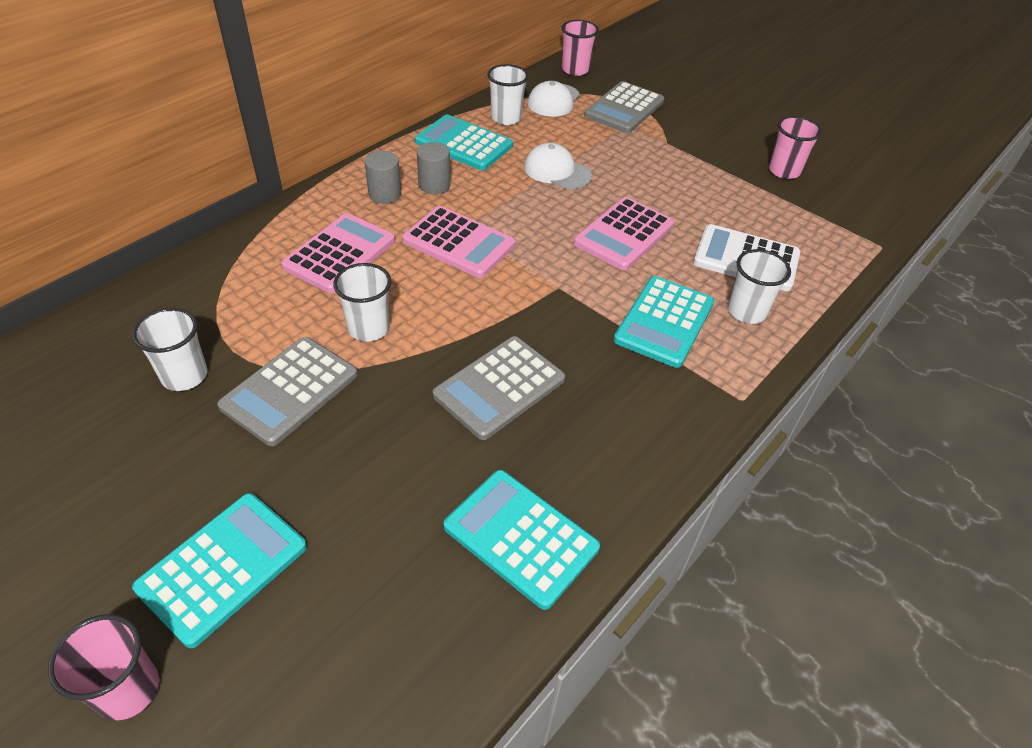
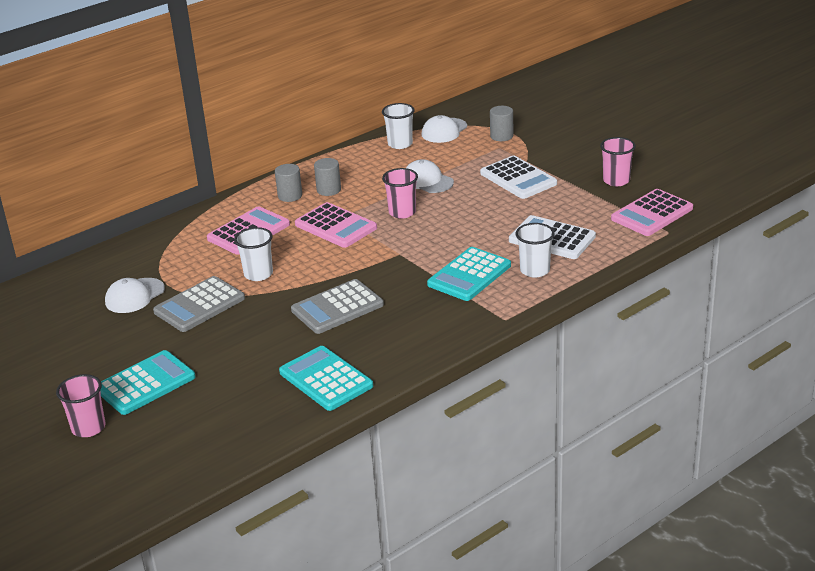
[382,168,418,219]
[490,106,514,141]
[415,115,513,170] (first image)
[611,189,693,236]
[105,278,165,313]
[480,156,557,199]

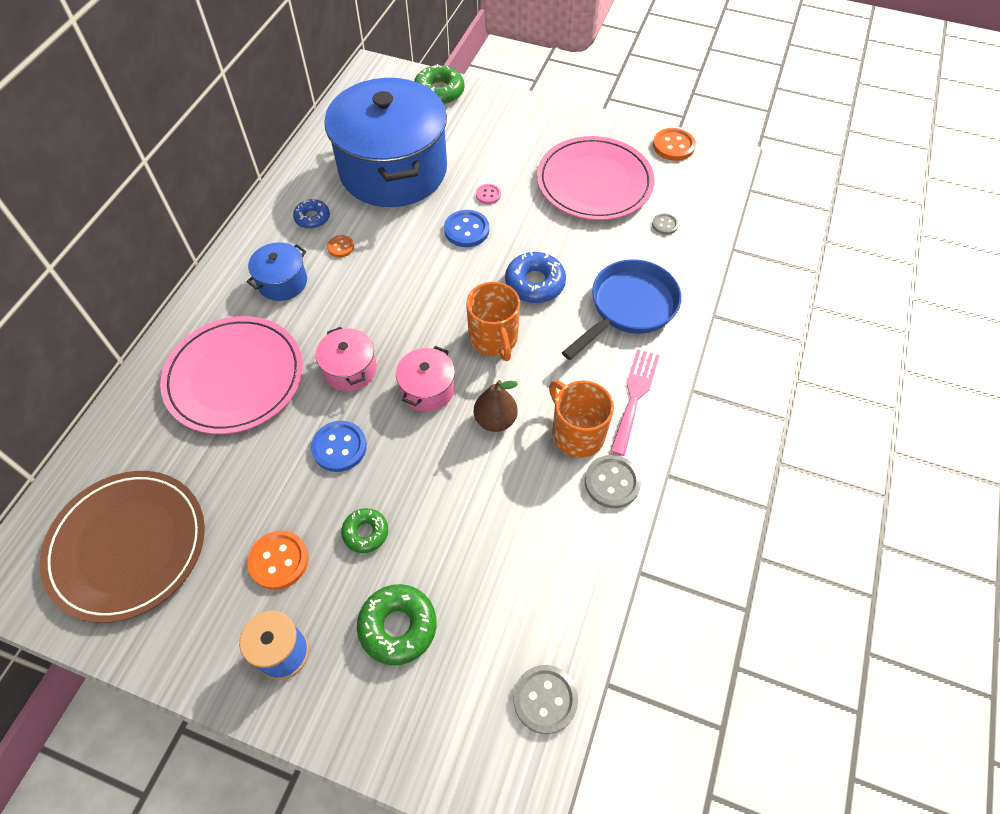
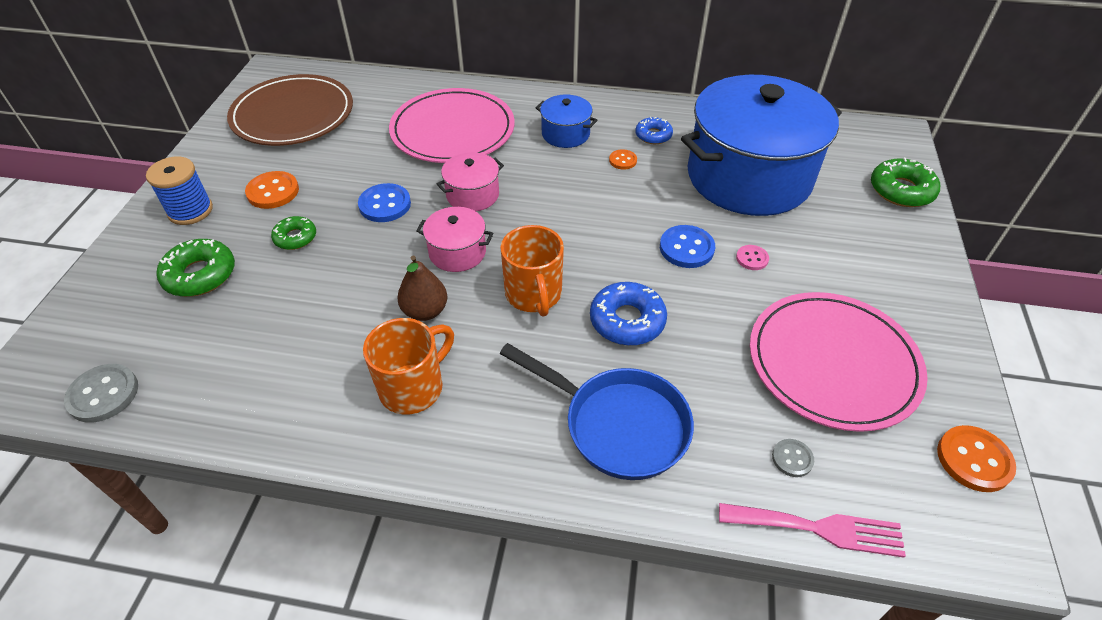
[500,225,564,317]
[719,503,906,558]
[585,455,641,508] (first image)

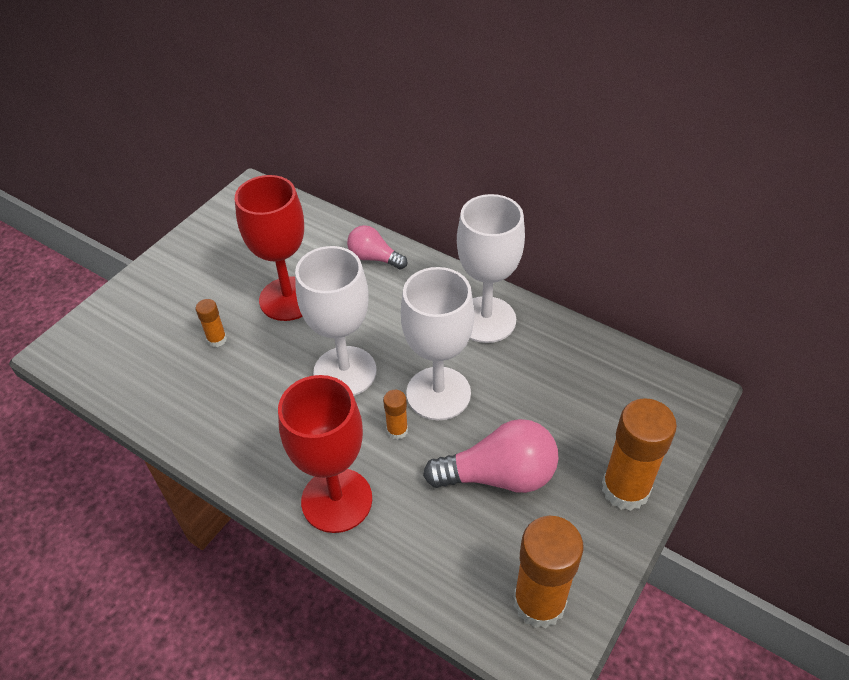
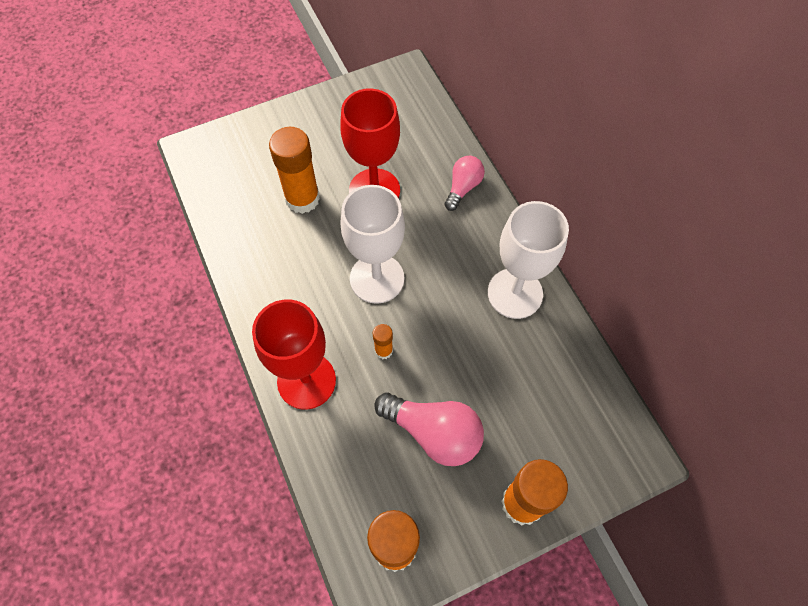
[444,156,485,211]
[401,267,474,420] (first image)
[269,127,320,214]

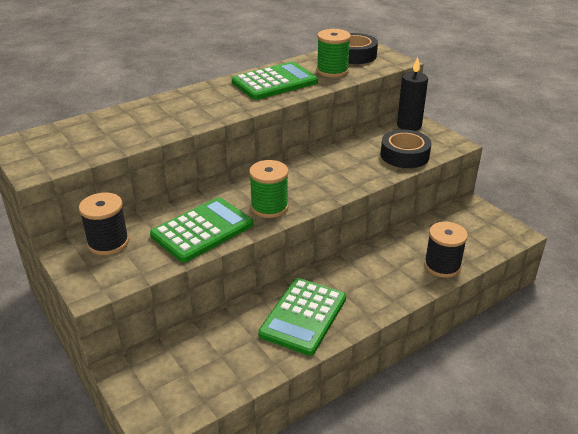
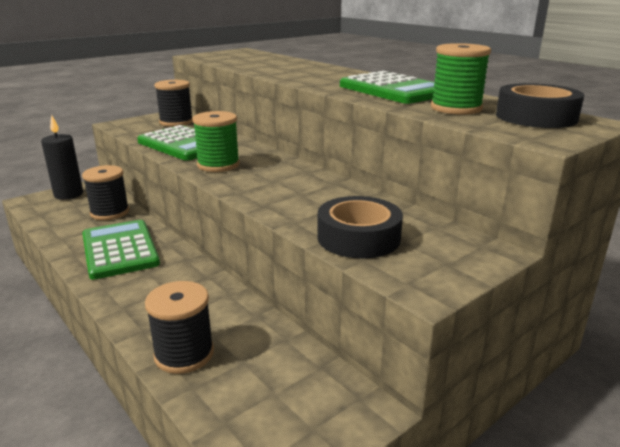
[41,115,83,200]
[82,220,160,280]
[82,165,129,220]

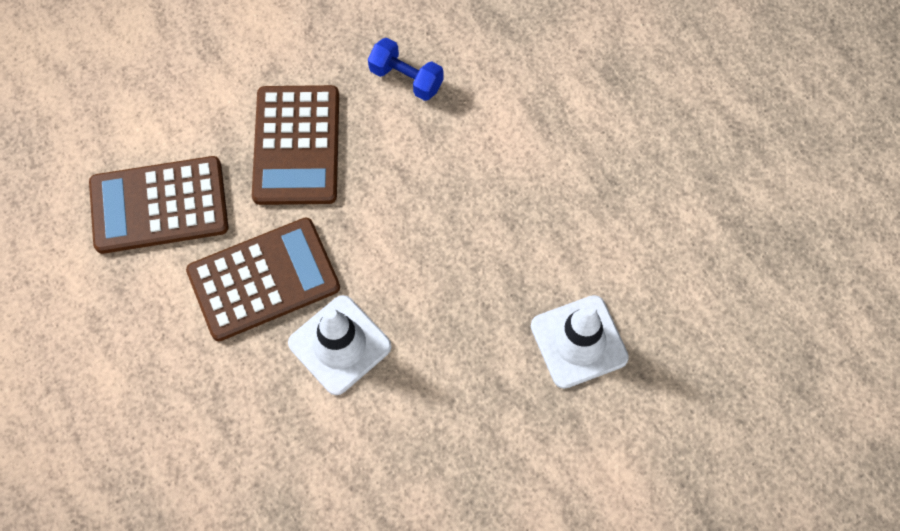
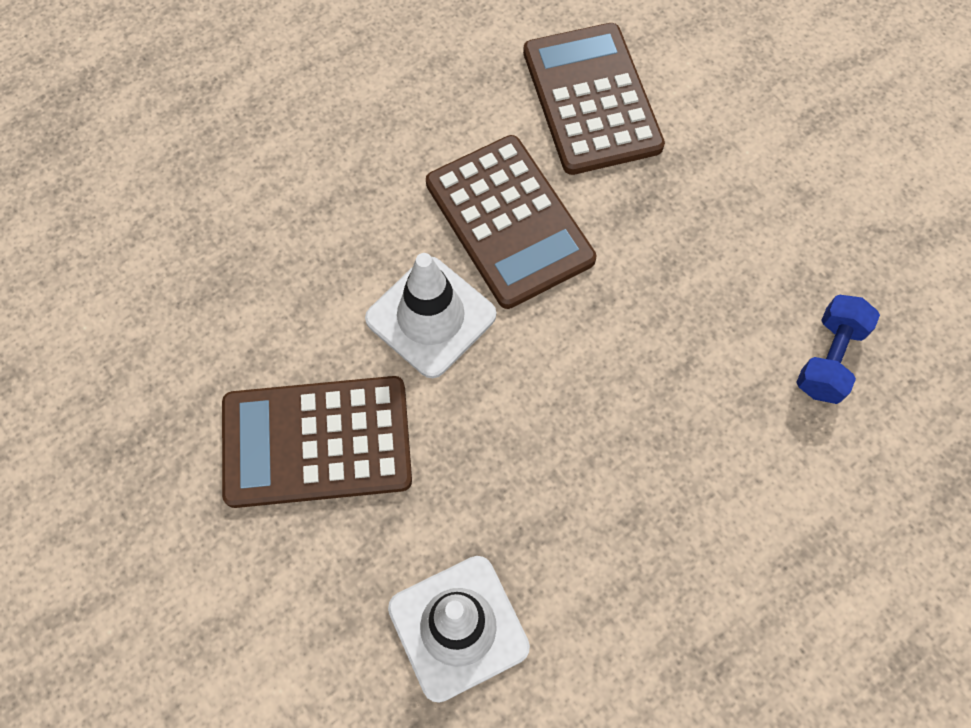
[222,376,412,508]

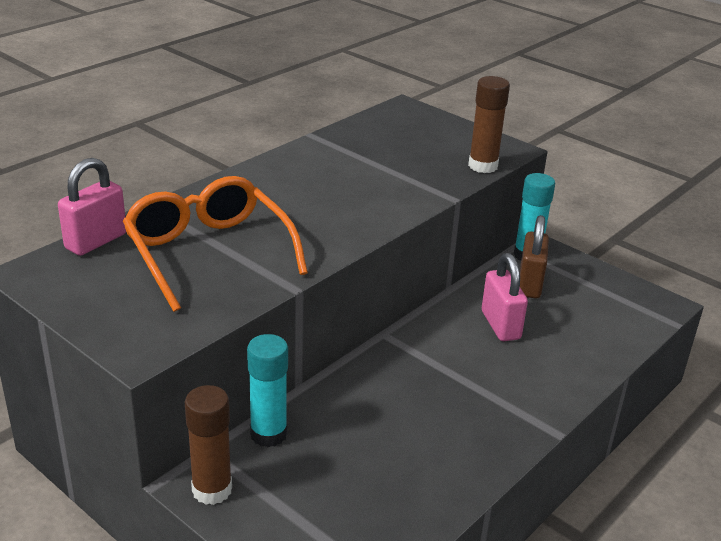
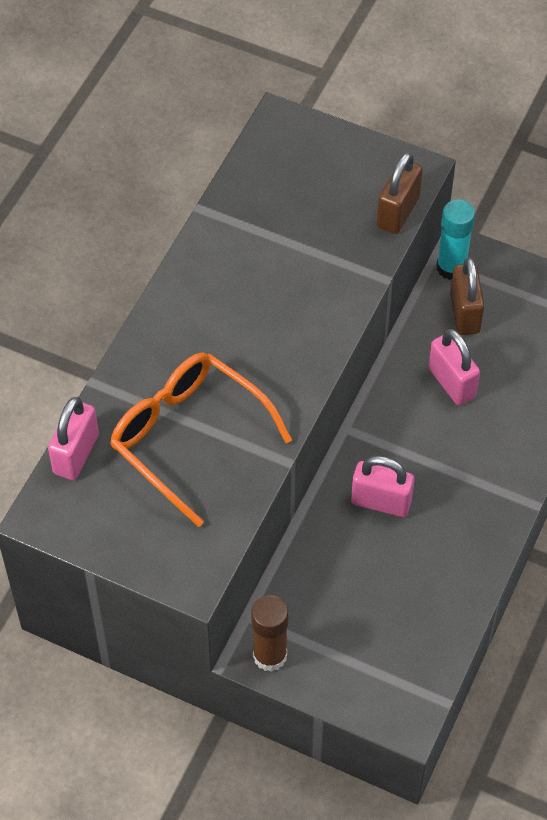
[377,152,423,234]
[247,334,288,447] (first image)
[351,456,414,517]

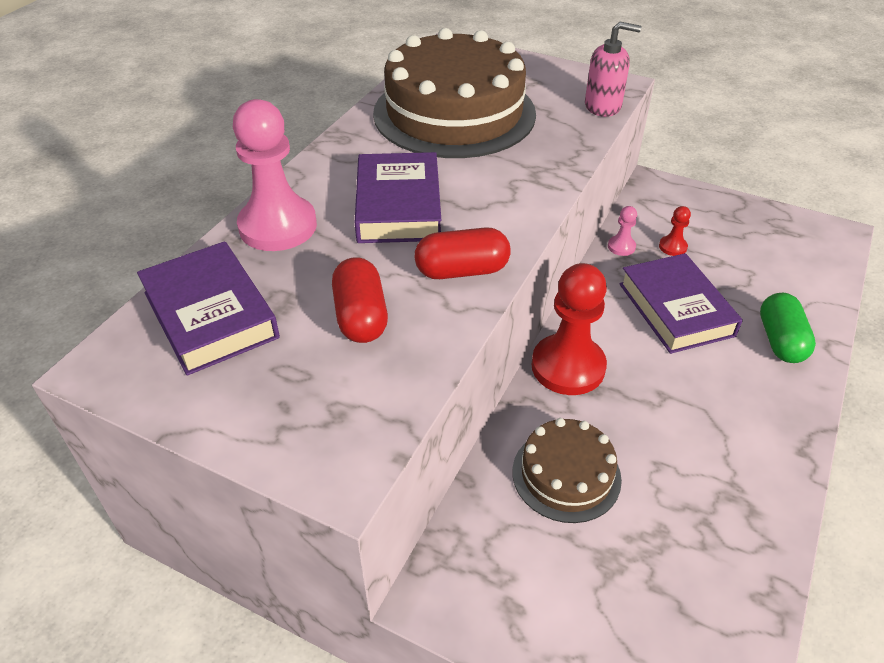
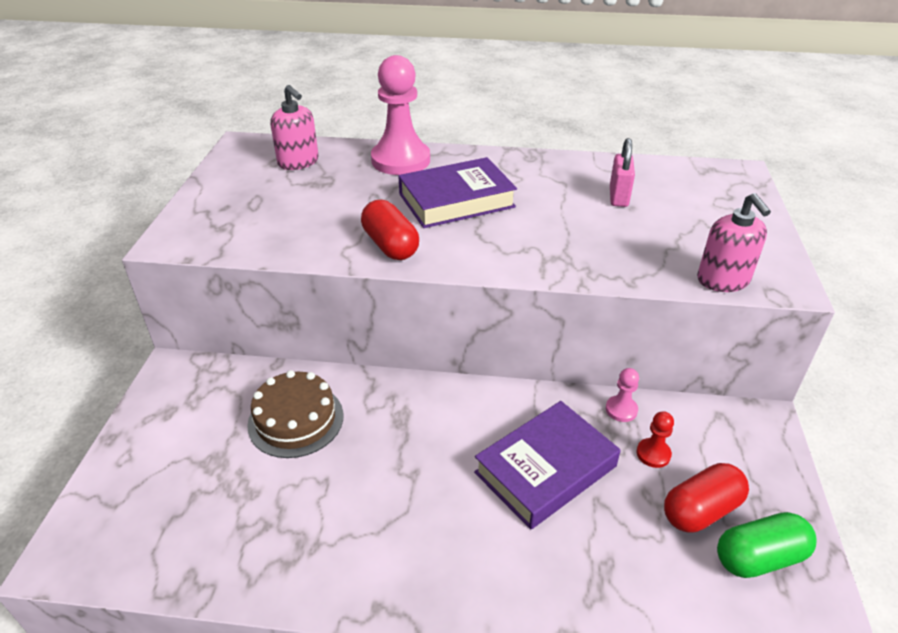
[610,138,635,207]
[270,85,319,170]
[664,463,749,533]
[531,263,607,395] (first image)
[717,512,816,578]

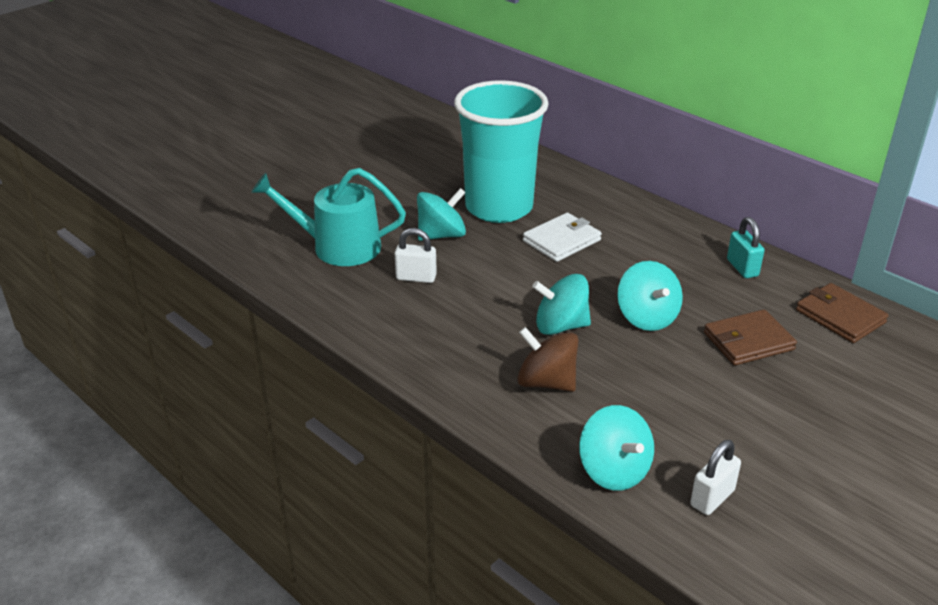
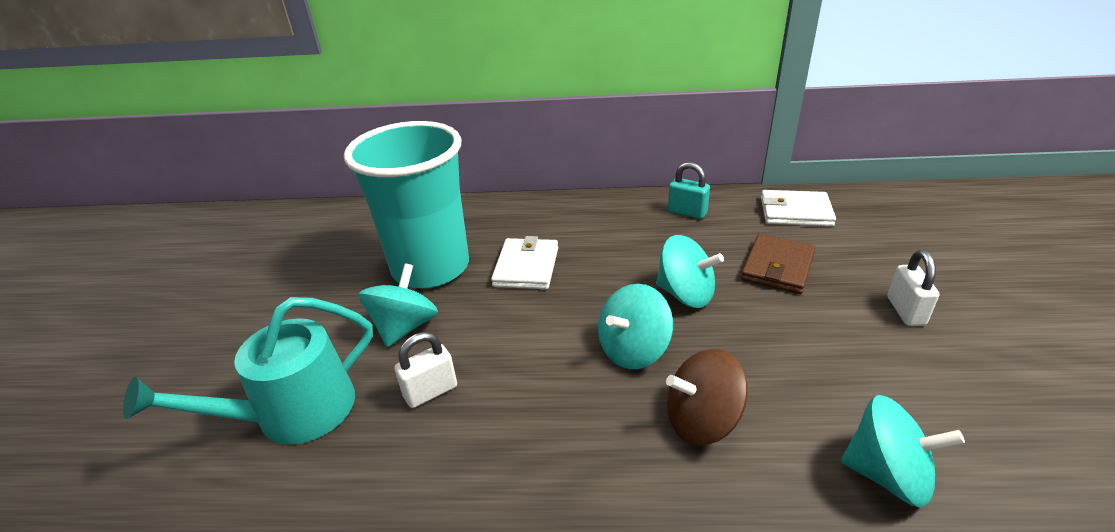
[761,190,836,227]
[887,250,939,326]

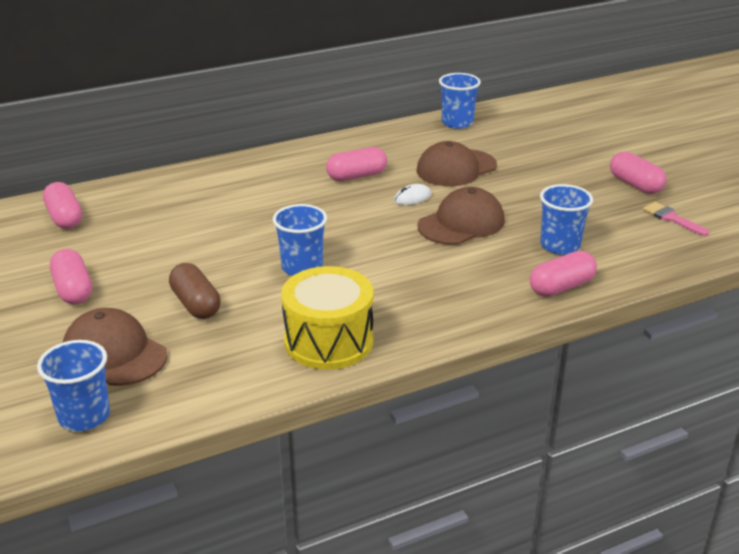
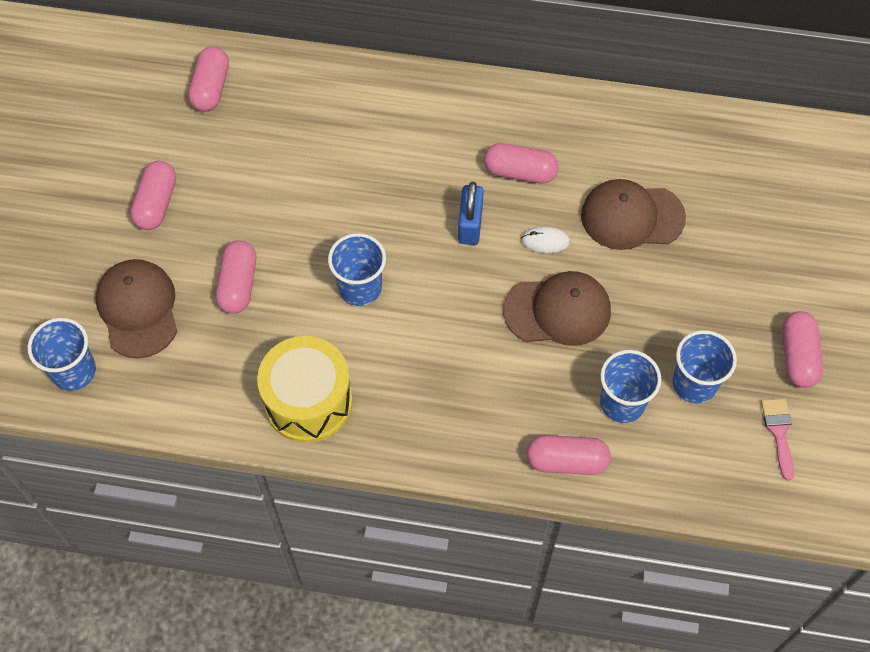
[673,330,737,403]
[216,240,256,314]
[458,182,484,245]

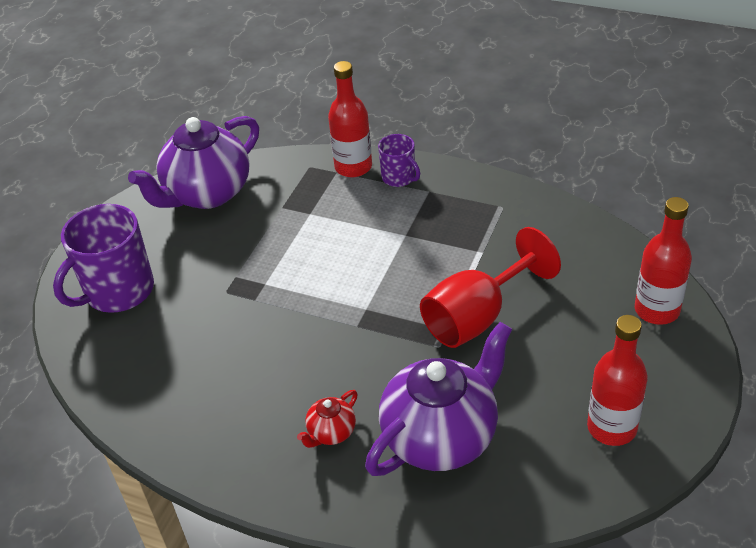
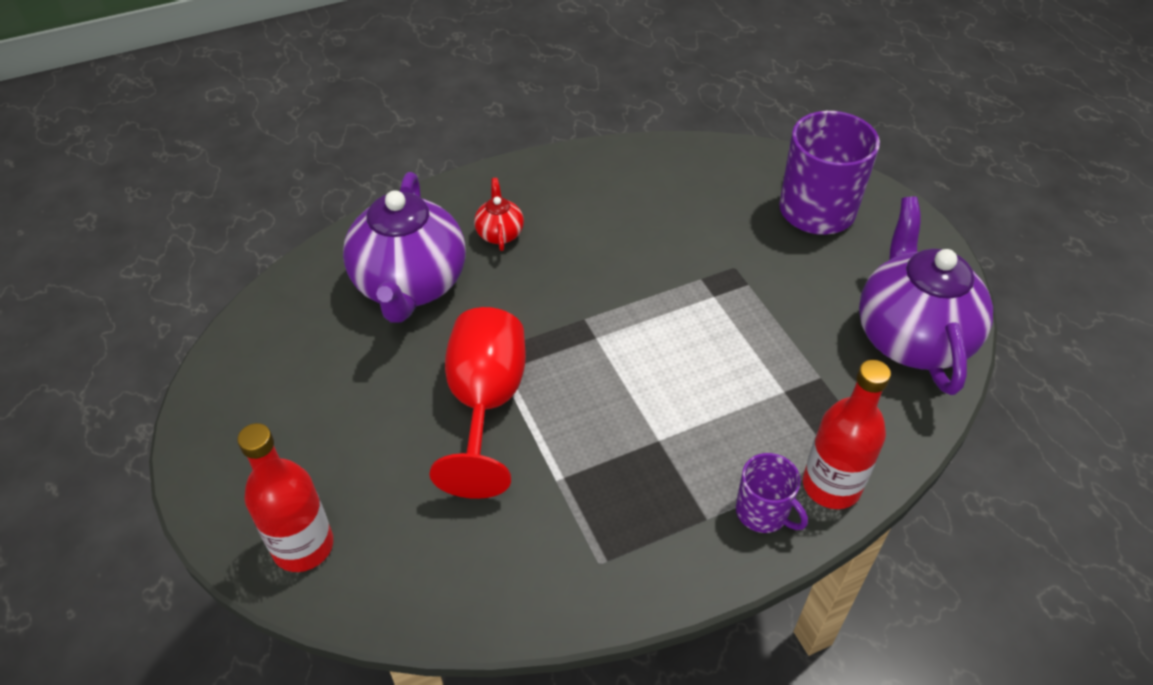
[736,453,808,533]
[587,315,648,446] (first image)

